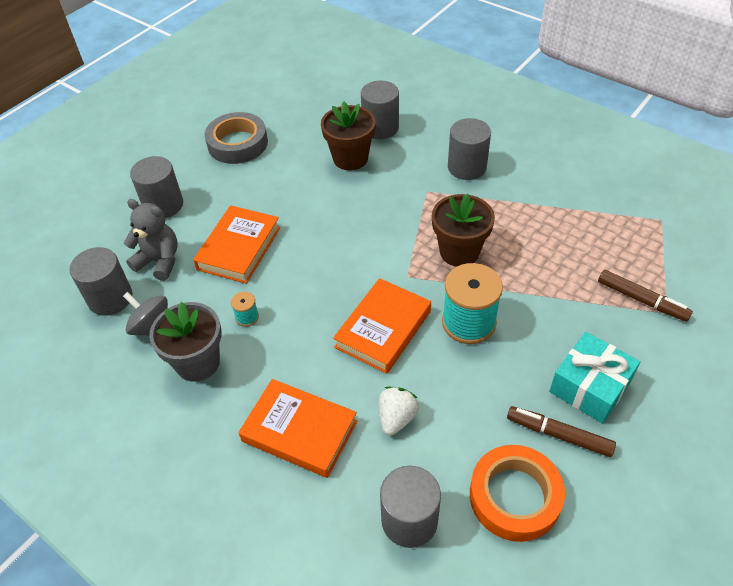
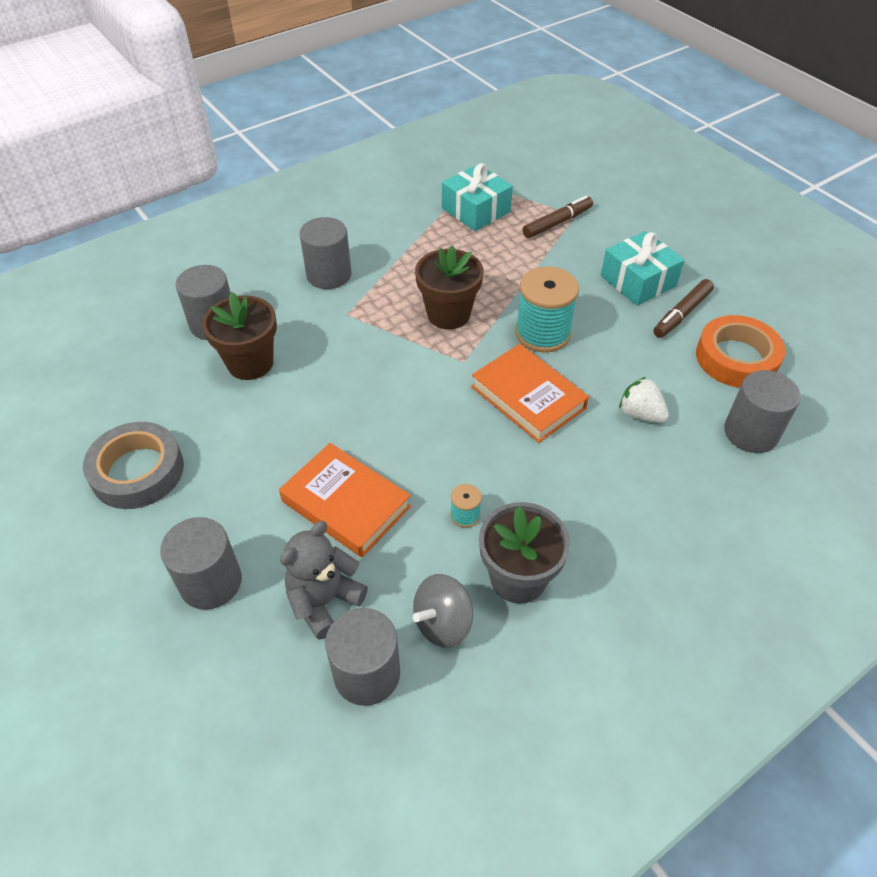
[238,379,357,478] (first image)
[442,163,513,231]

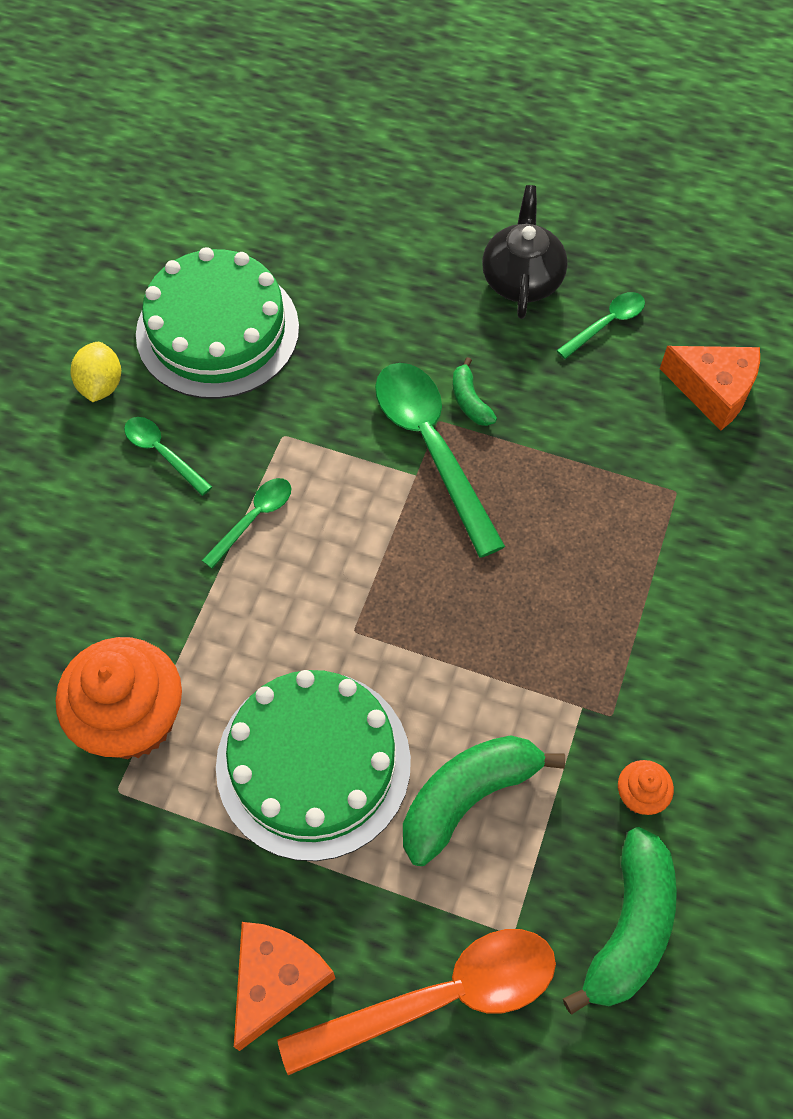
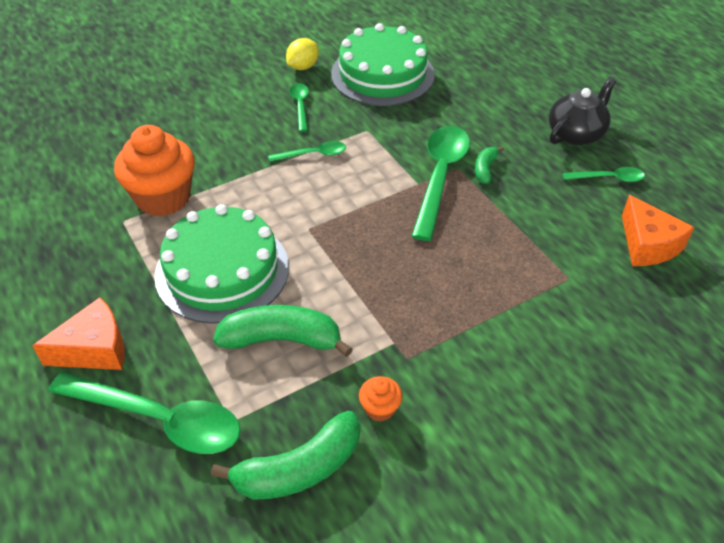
[48,372,241,454]

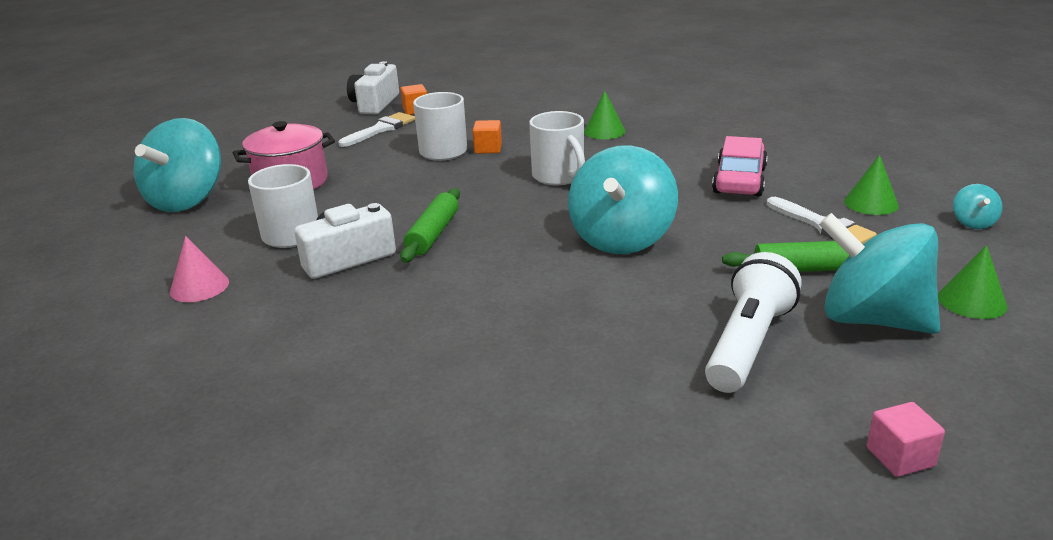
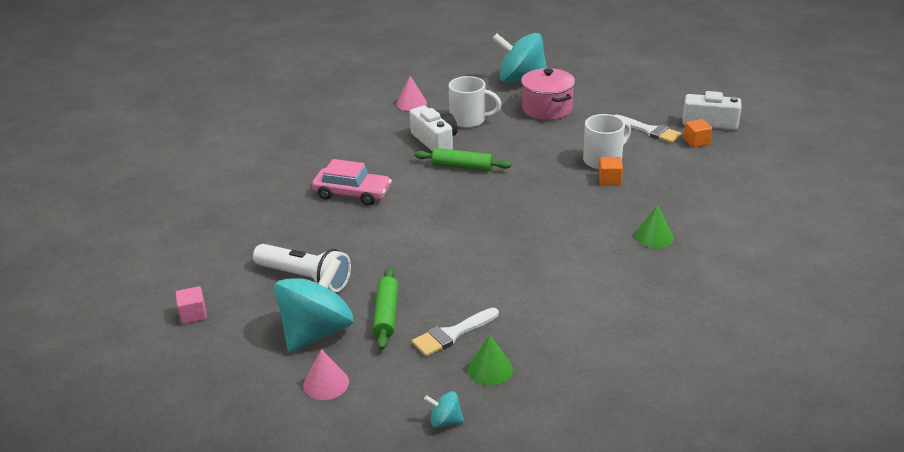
[529,111,585,185] (first image)
[312,159,392,206]
[568,145,678,254] (first image)
[303,349,349,400]

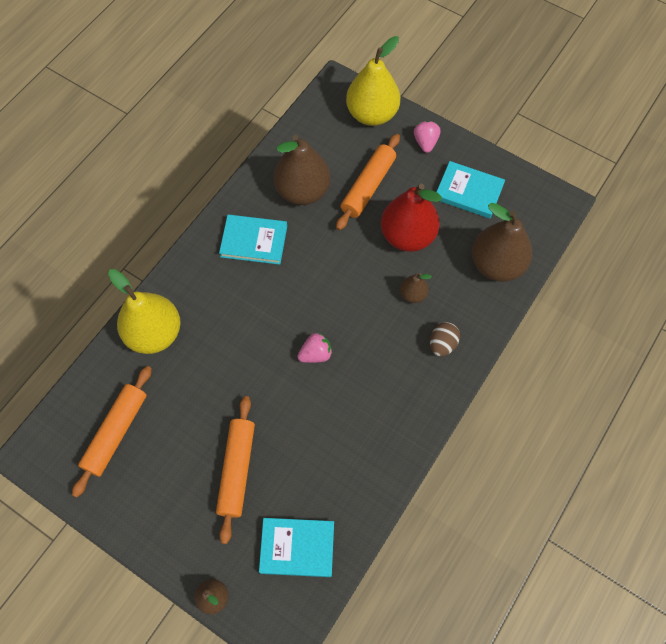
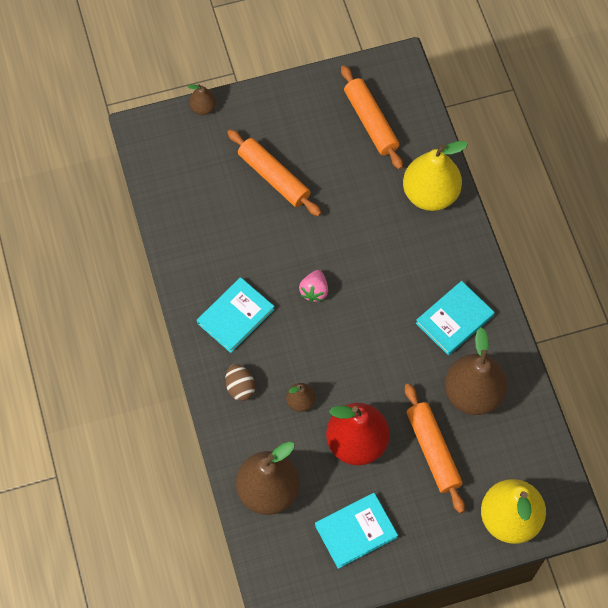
[414,121,440,153] (first image)
[197,277,275,353]

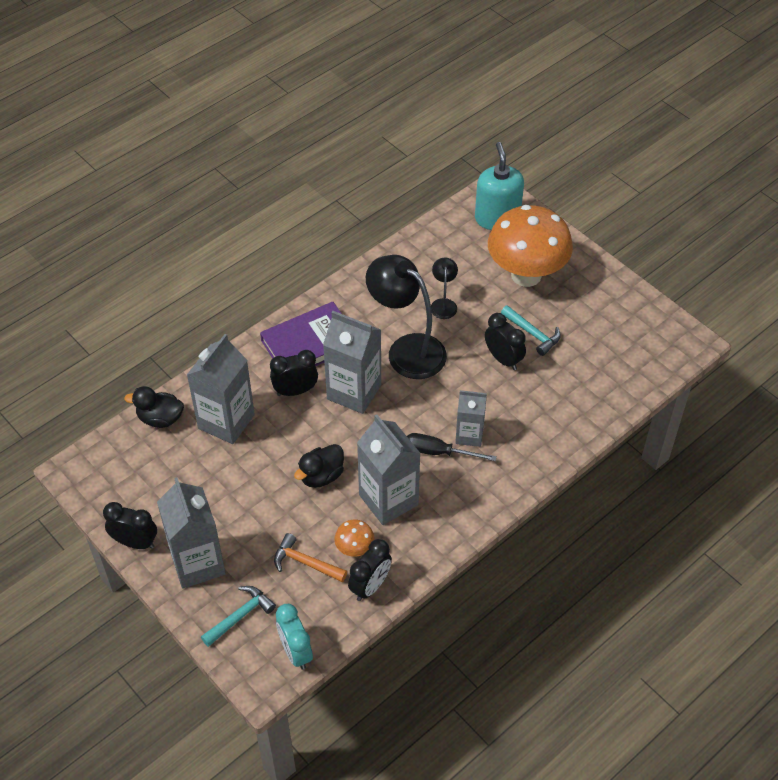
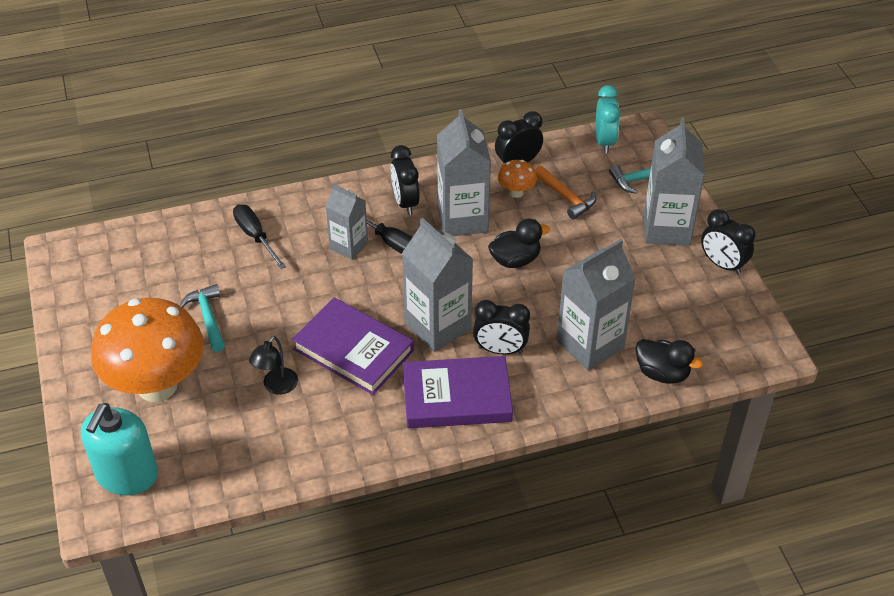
[292,297,414,395]
[391,145,420,215]
[233,204,286,269]

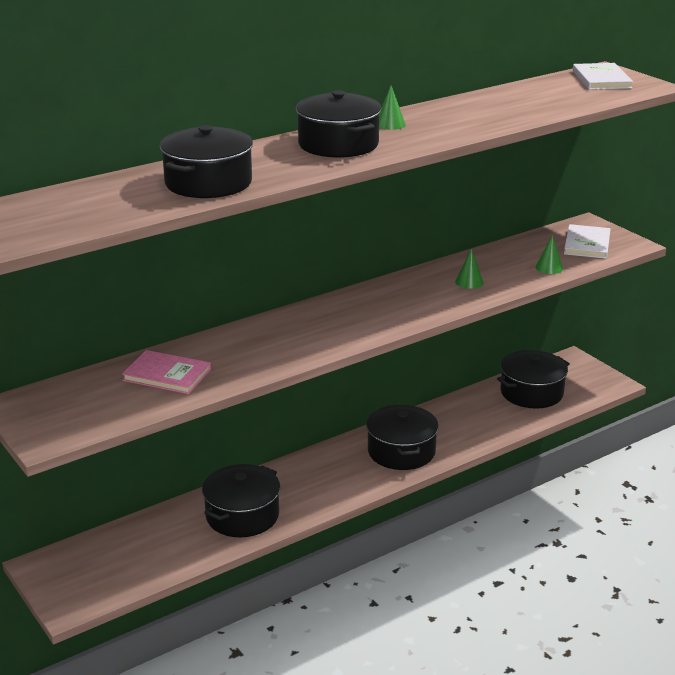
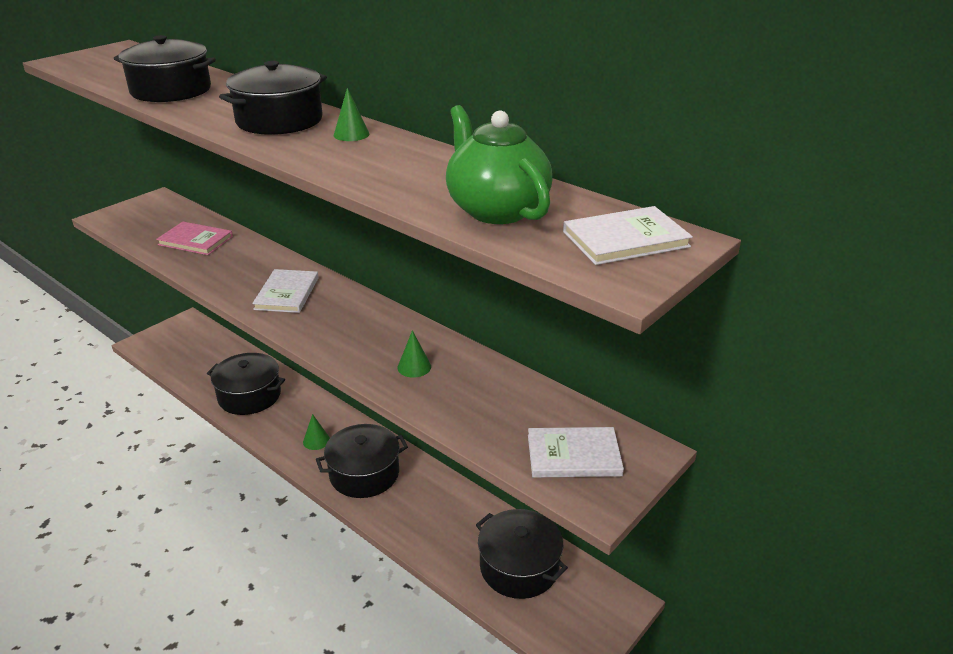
[303,414,330,450]
[156,222,233,255]
[446,105,552,224]
[252,269,319,313]

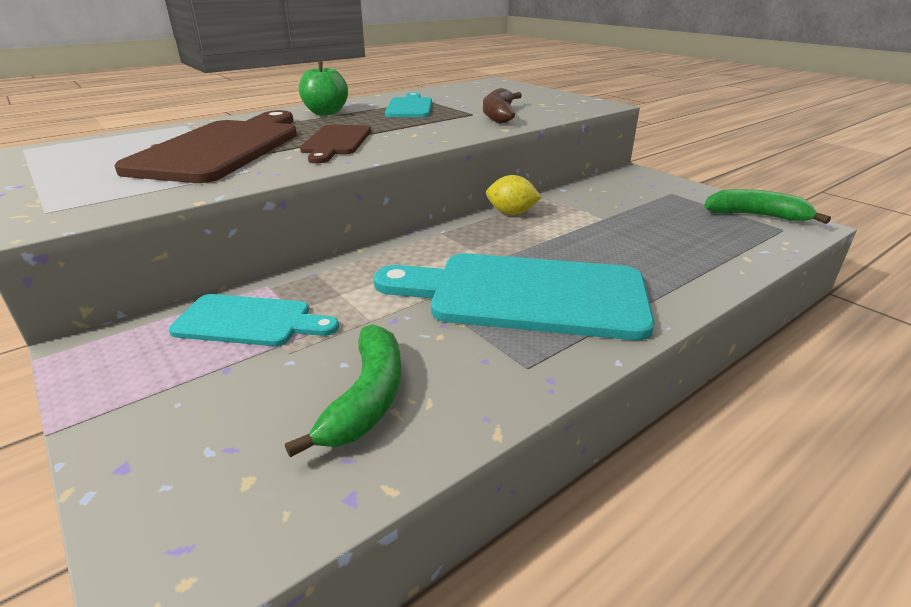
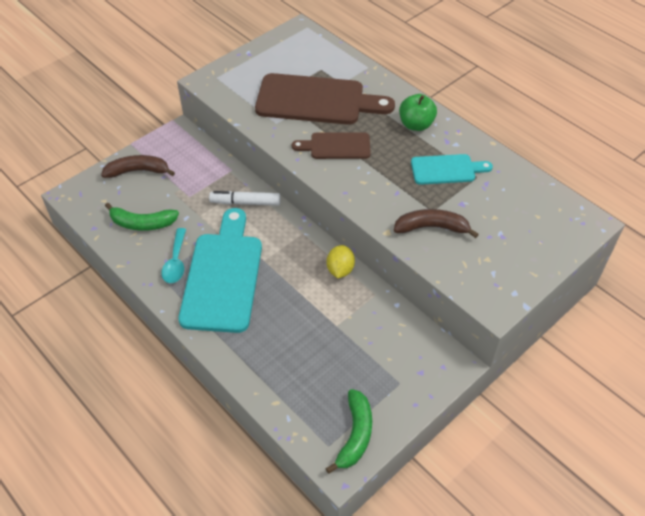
[169,294,339,346] (first image)
[101,155,175,178]
[209,191,280,206]
[161,228,186,283]

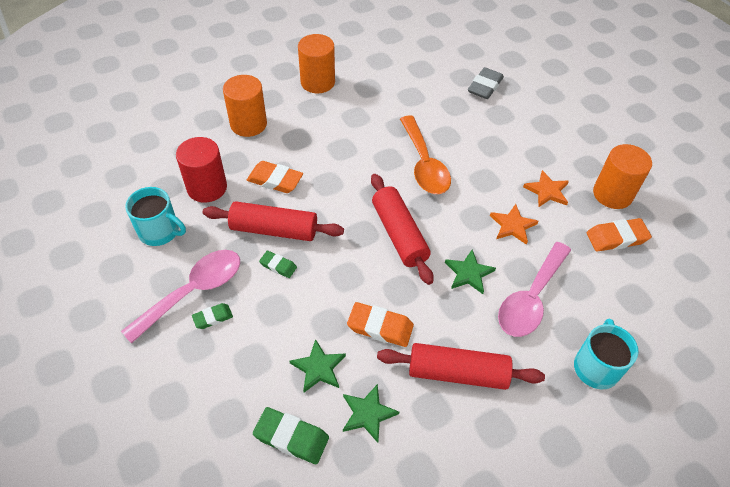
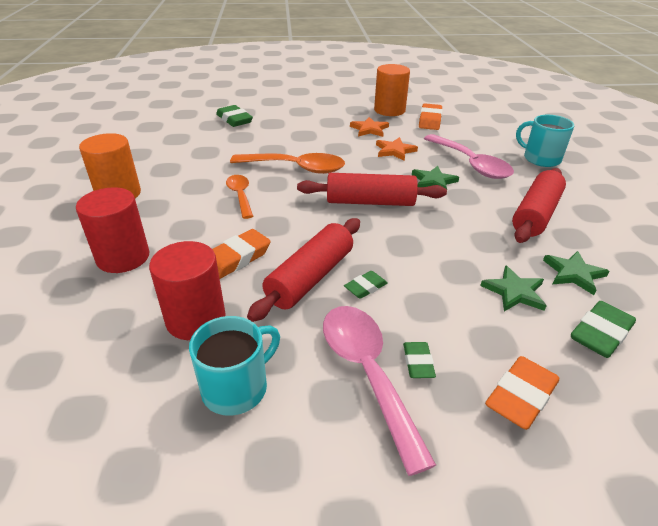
[216,105,253,127]
[76,187,149,273]
[485,356,559,430]
[226,175,253,219]

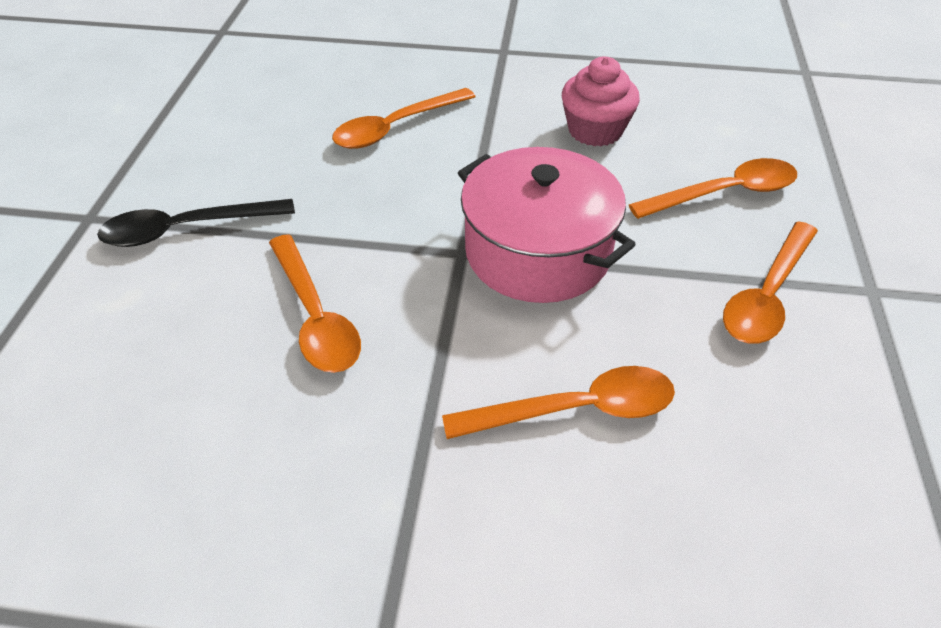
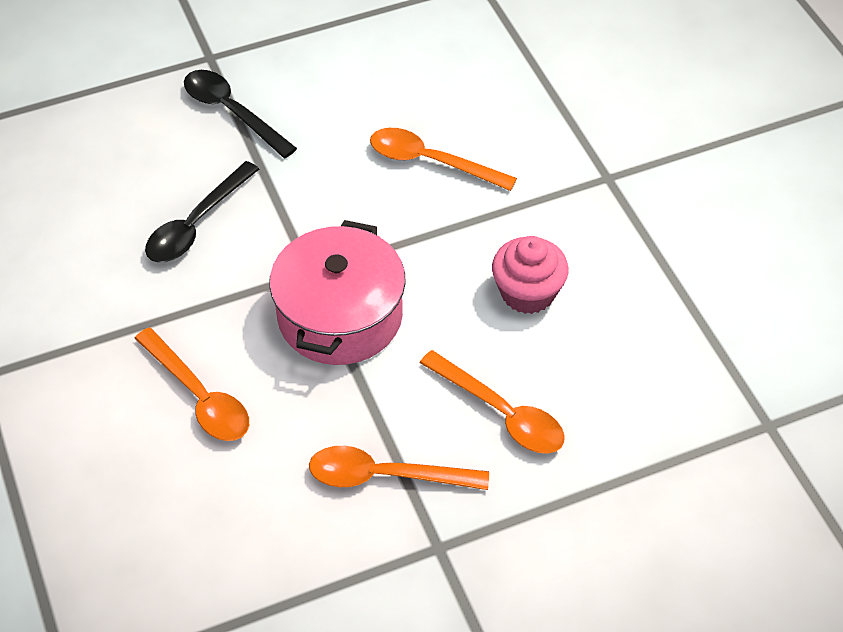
[145,161,259,262]

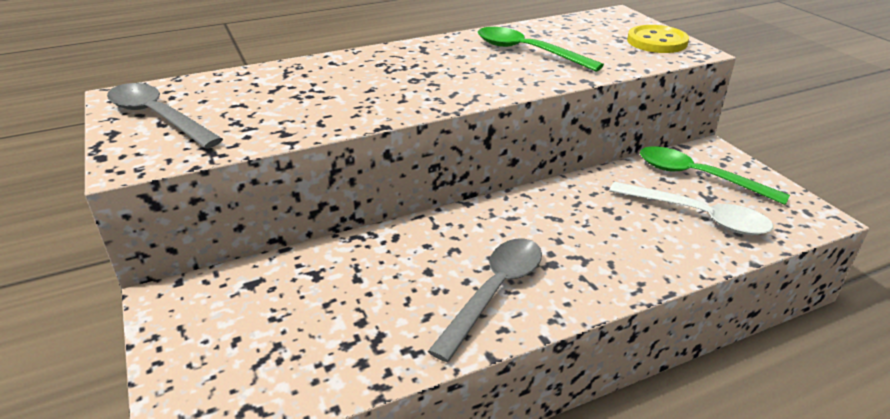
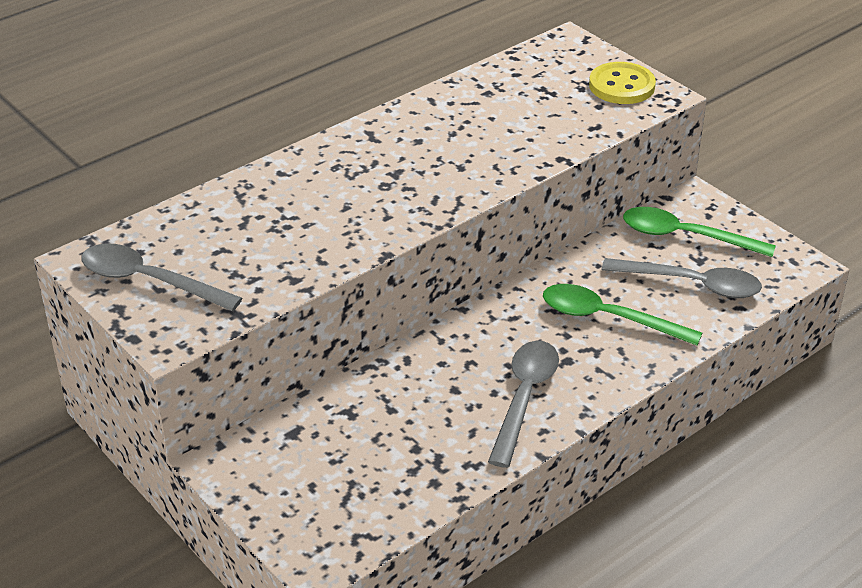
[543,284,702,346]
[602,258,762,298]

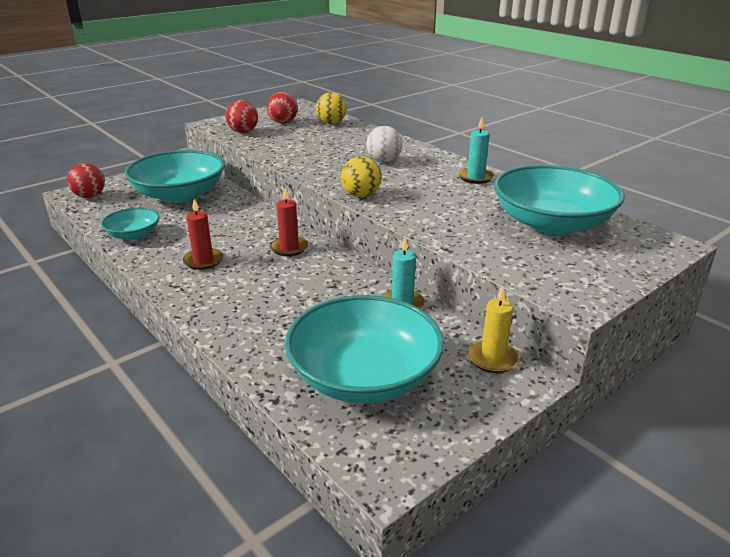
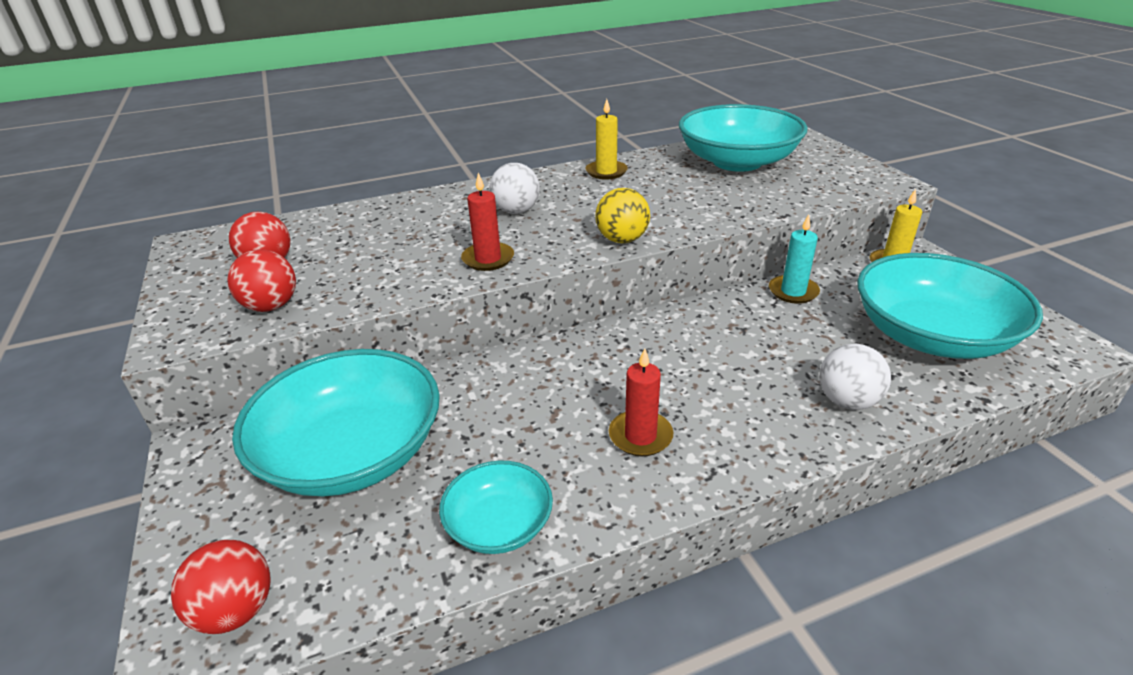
[316,92,347,124] (first image)
[585,99,628,179]
[461,173,514,271]
[819,344,891,410]

